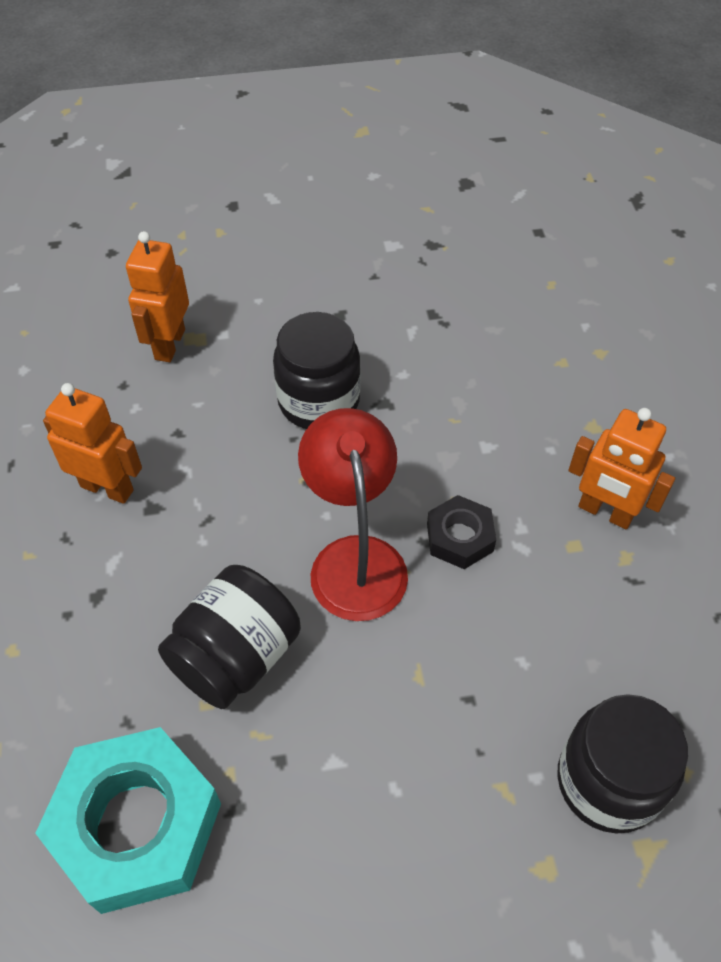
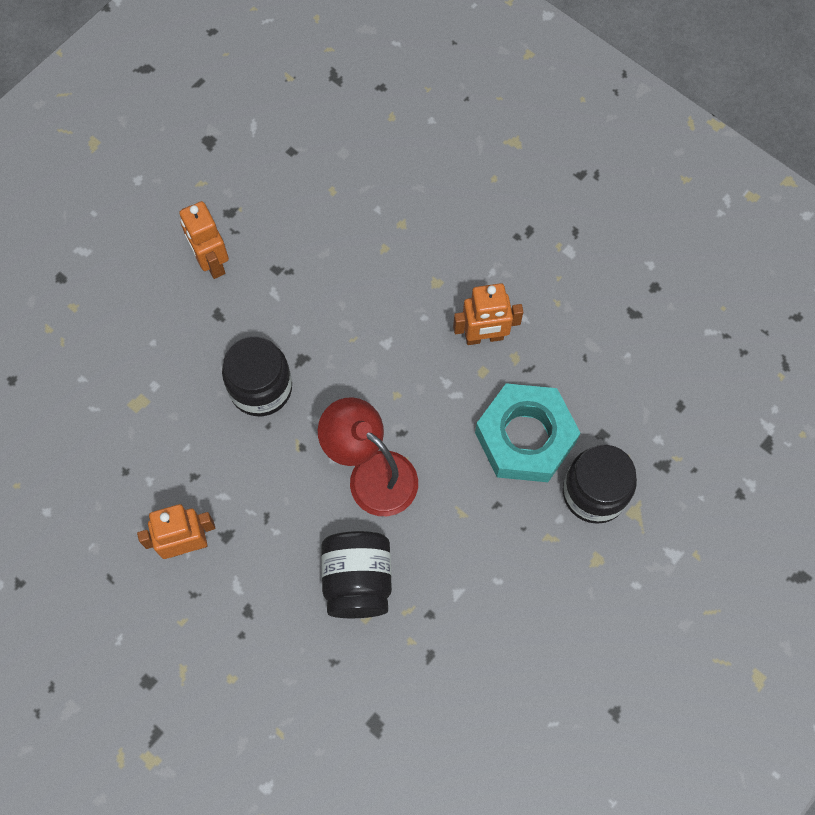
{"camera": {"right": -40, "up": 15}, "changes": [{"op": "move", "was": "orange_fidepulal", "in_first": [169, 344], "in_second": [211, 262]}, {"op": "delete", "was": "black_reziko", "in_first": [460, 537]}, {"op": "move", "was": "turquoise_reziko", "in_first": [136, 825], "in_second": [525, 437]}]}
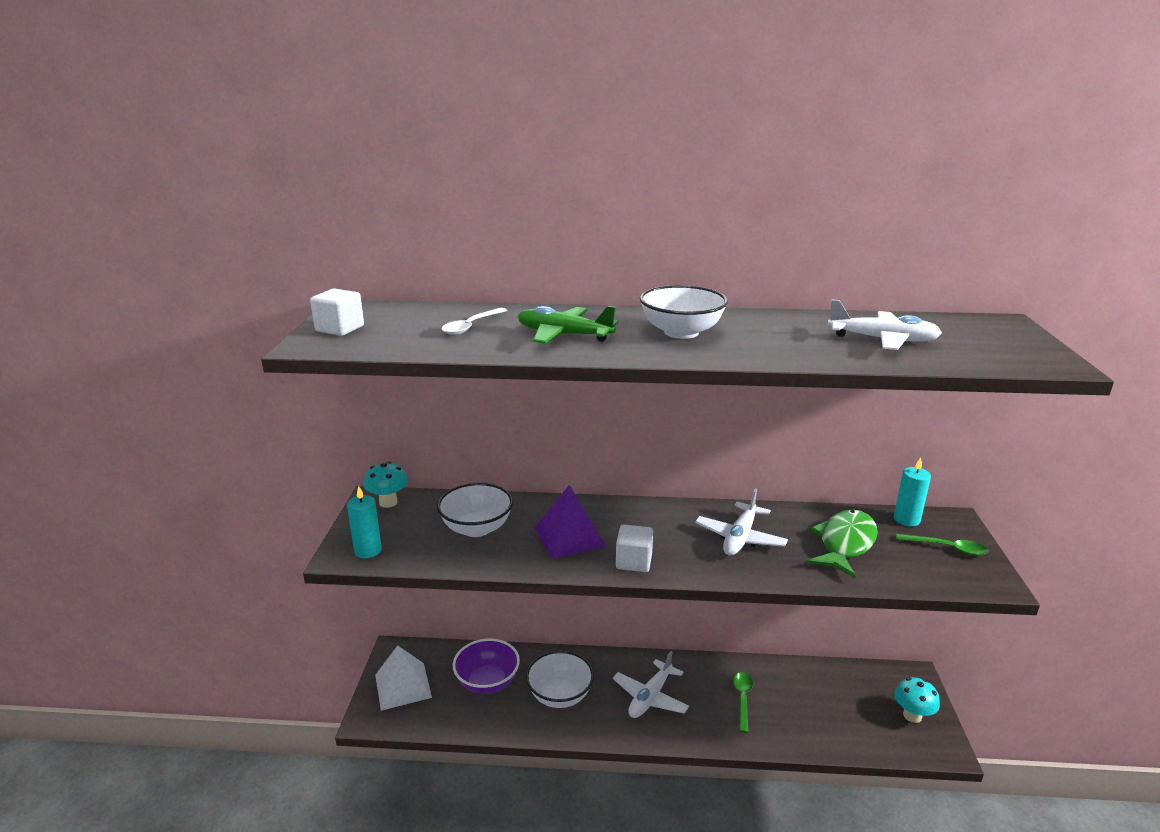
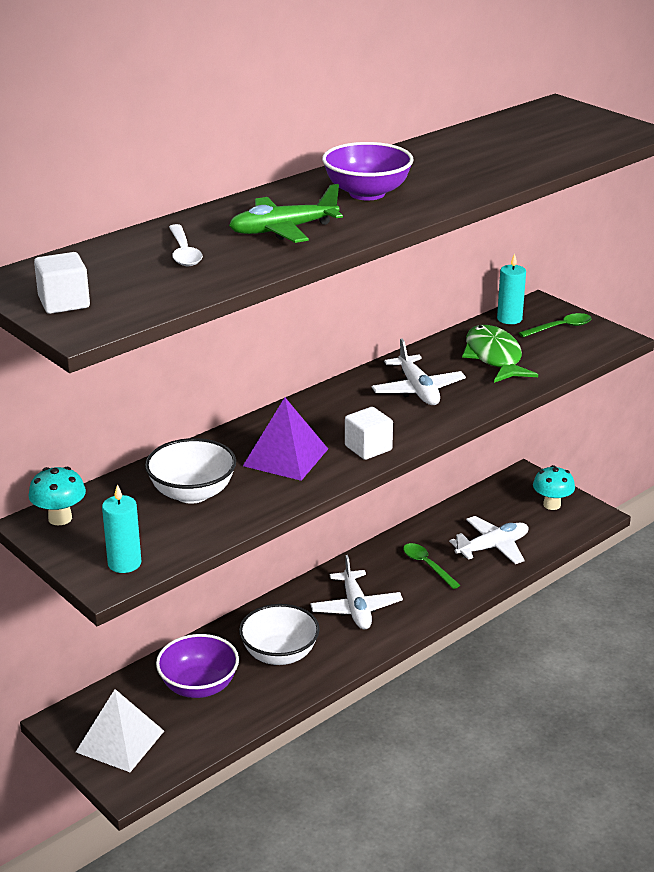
{"camera": {"right": -45, "up": 5}, "changes": [{"op": "recolor", "was": "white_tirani", "now": "purple_tirani", "in_first": [681, 332], "in_second": [367, 193]}, {"op": "move", "was": "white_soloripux", "in_first": [882, 340], "in_second": [492, 547]}]}
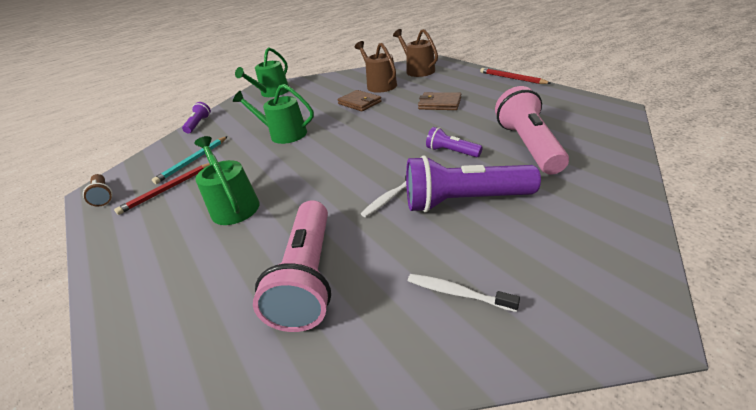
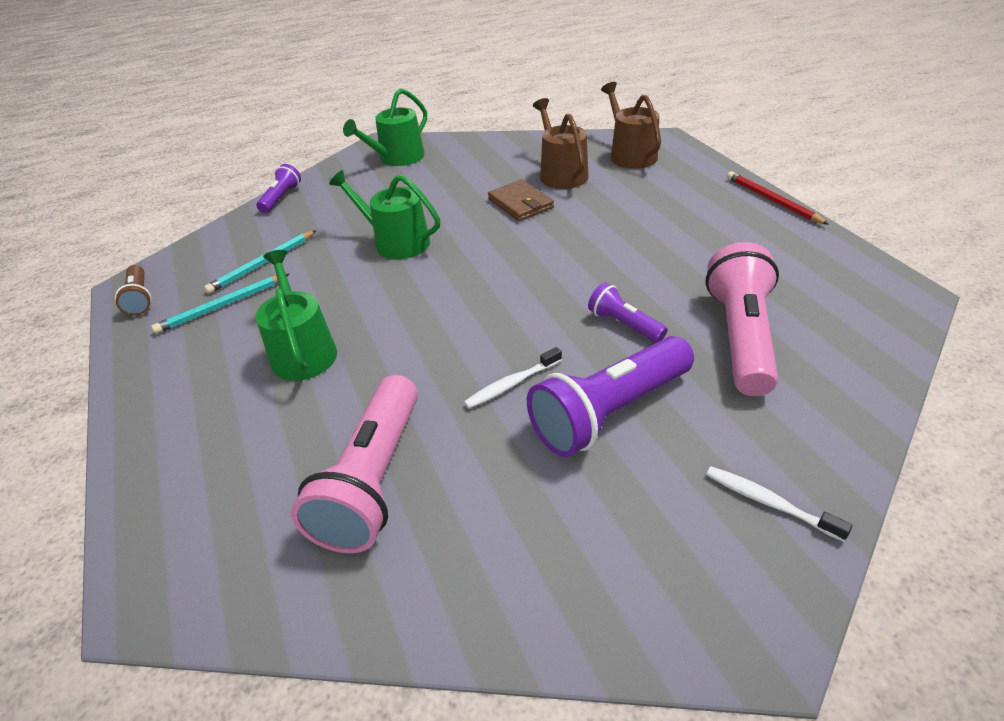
{"camera": {"right": 10, "up": 5}, "changes": [{"op": "delete", "was": "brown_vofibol", "in_first": [439, 104]}, {"op": "rotate", "was": "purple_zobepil", "in_first": [463, 201], "in_second": [609, 412], "clockwise": -45}, {"op": "recolor", "was": "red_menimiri", "now": "turquoise_menimiri", "in_first": [167, 189], "in_second": [222, 306]}, {"op": "move", "was": "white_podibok", "in_first": [457, 293], "in_second": [769, 502]}]}
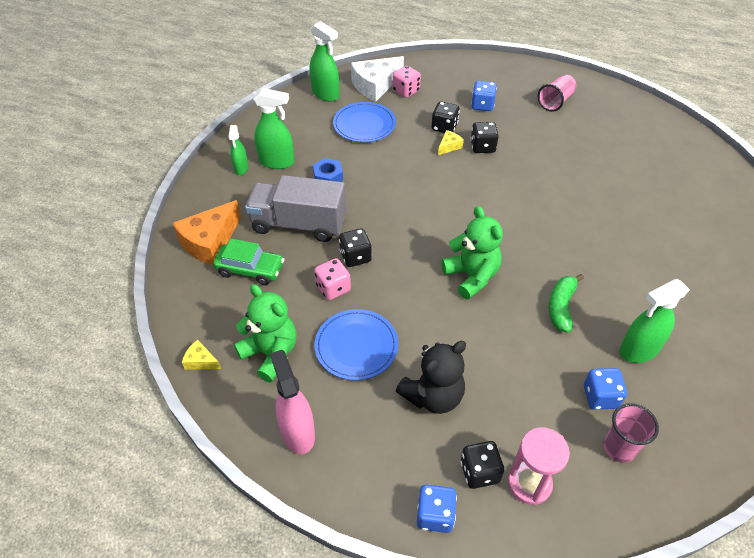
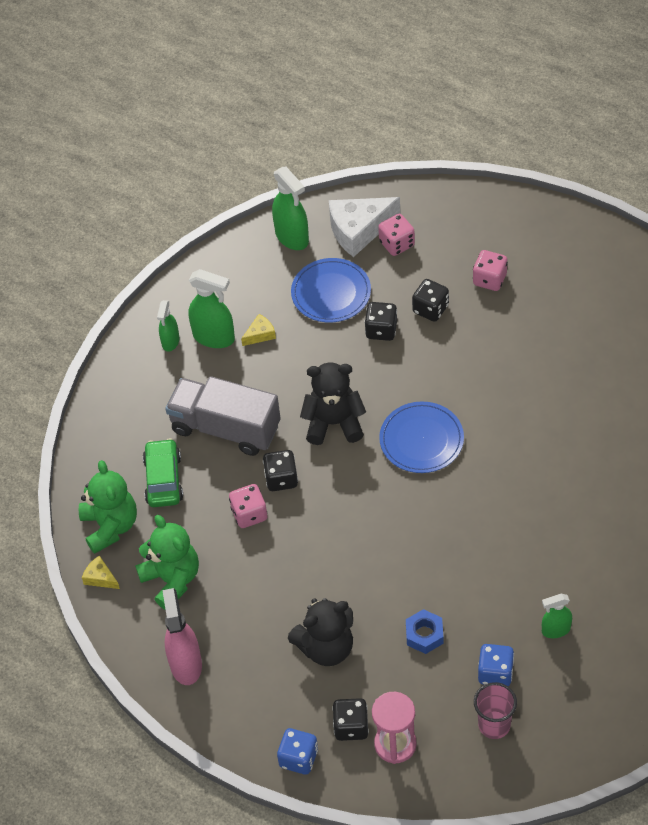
{"camera": {"right": 15, "up": 5}, "changes": [{"op": "delete", "was": "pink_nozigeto", "in_first": [555, 101]}, {"op": "recolor", "was": "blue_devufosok", "now": "pink_devufosok", "in_first": [482, 105], "in_second": [489, 279]}, {"op": "move", "was": "black_devufosok", "in_first": [482, 147], "in_second": [381, 330]}, {"op": "move", "was": "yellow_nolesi", "in_first": [449, 146], "in_second": [260, 334]}, {"op": "move", "was": "blue_reziko", "in_first": [328, 177], "in_second": [424, 635]}, {"op": "delete", "was": "orange_nolesi", "in_first": [210, 242]}, {"op": "move", "was": "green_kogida", "in_first": [471, 276], "in_second": [110, 526]}, {"op": "rotate", "was": "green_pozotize", "in_first": [250, 269], "in_second": [163, 479], "clockwise": -120}, {"op": "delete", "was": "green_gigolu", "in_first": [561, 307]}, {"op": "resize", "was": "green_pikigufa", "in_first": [638, 350], "in_second": [555, 630], "ratio": 0.61}, {"op": "move", "was": "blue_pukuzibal", "in_first": [356, 346], "in_second": [421, 439]}, {"op": "insert", "now": "black_kogida", "in_second": [334, 423]}]}
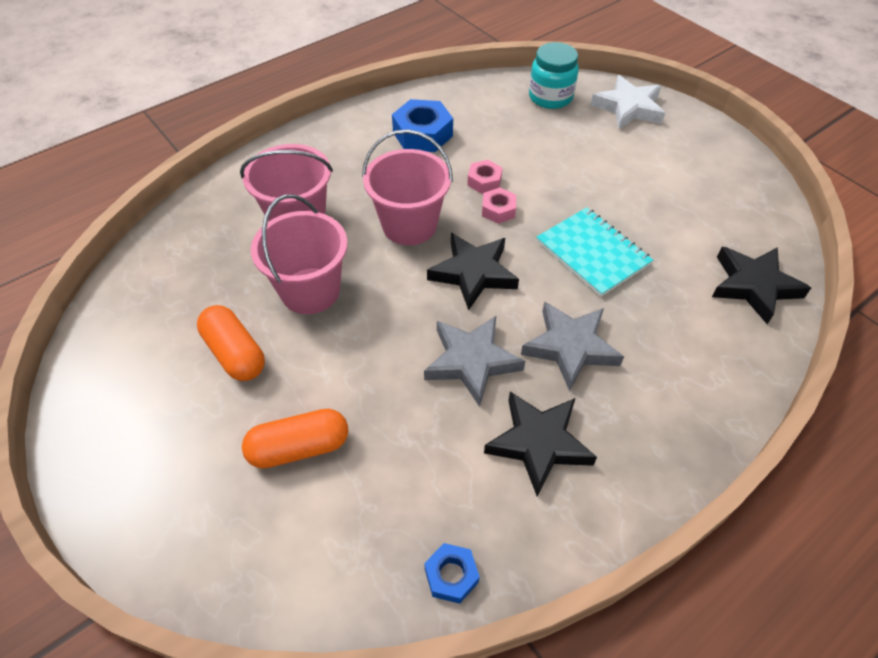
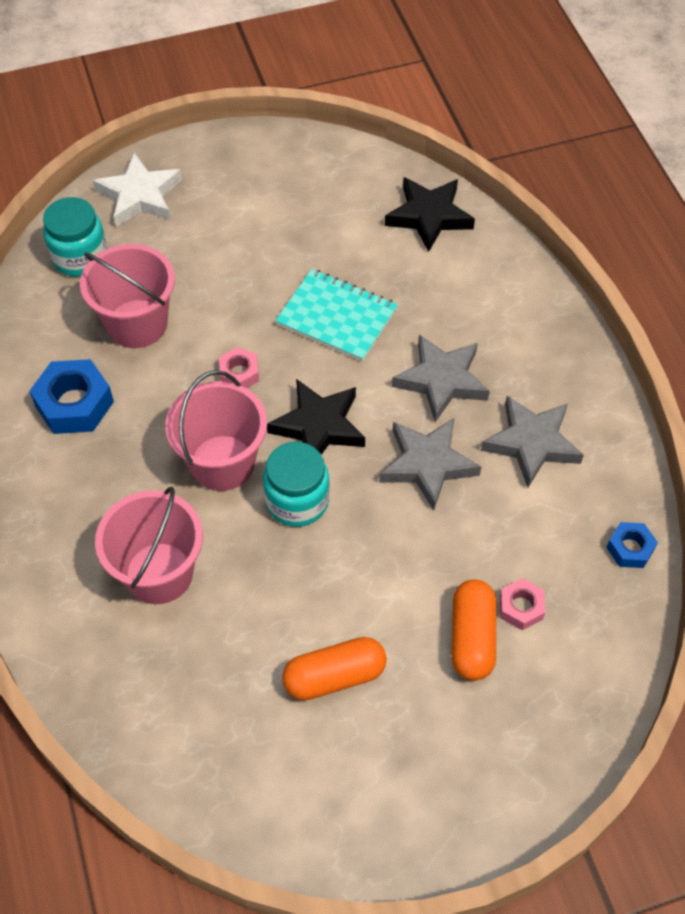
{"camera": {"right": -70, "up": 5}, "changes": [{"op": "move", "was": "pink_reziko", "in_first": [484, 181], "in_second": [521, 607]}, {"op": "move", "was": "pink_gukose", "in_first": [310, 291], "in_second": [137, 324]}, {"op": "rotate", "was": "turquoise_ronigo", "in_first": [592, 253], "in_second": [337, 317], "clockwise": 45}, {"op": "recolor", "was": "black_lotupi", "now": "grey_lotupi", "in_first": [539, 443], "in_second": [531, 443]}, {"op": "insert", "now": "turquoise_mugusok", "in_second": [297, 501]}]}
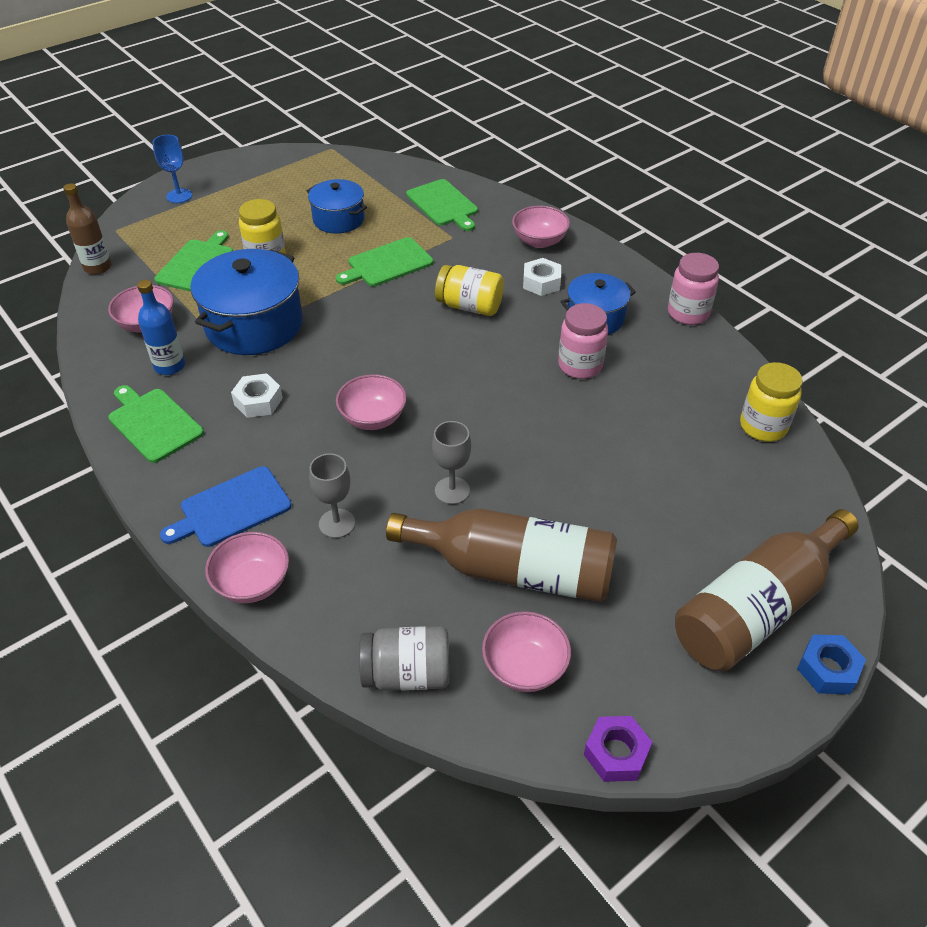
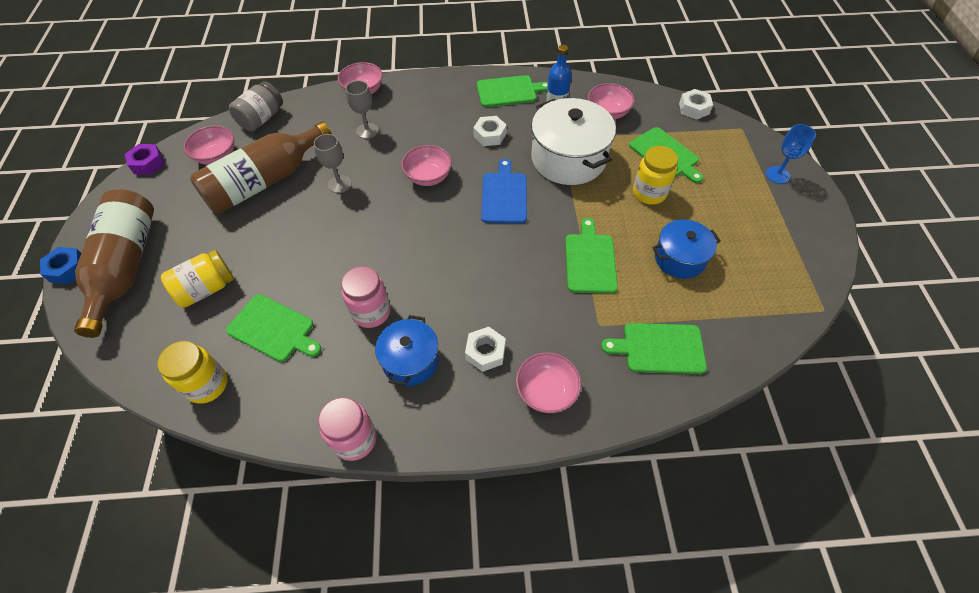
{"camera": {"right": 125, "up": 10}, "changes": [{"op": "replace", "was": "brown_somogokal", "now": "white_reziko", "in_first": [97, 267], "in_second": [694, 108]}, {"op": "recolor", "was": "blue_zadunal", "now": "white_zadunal", "in_first": [254, 325], "in_second": [568, 159]}, {"op": "move", "was": "yellow_mugusok", "in_first": [469, 306], "in_second": [206, 289]}, {"op": "move", "was": "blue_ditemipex", "in_first": [231, 508], "in_second": [504, 195]}, {"op": "insert", "now": "green_ditemipex", "in_second": [273, 329]}]}
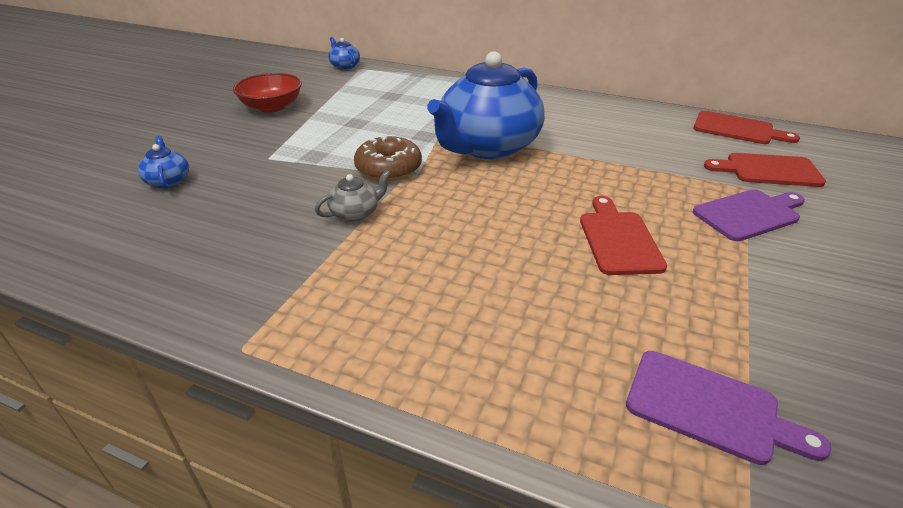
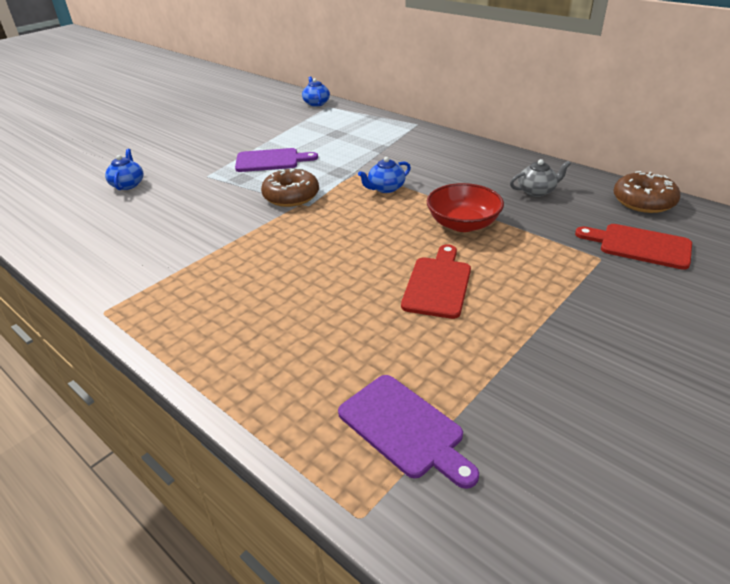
{"camera": {"right": 20, "up": 0}, "changes": [{"op": "resize", "was": "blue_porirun", "in_first": [487, 147], "in_second": [385, 188], "ratio": 0.4}, {"op": "move", "was": "red_tirani", "in_first": [272, 107], "in_second": [463, 224]}, {"op": "replace", "was": "red_ditemipex", "now": "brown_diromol", "in_first": [737, 129], "in_second": [643, 201]}, {"op": "move", "was": "grey_porirun", "in_first": [356, 213], "in_second": [536, 191]}, {"op": "move", "was": "purple_ditemipex", "in_first": [749, 214], "in_second": [271, 160]}]}
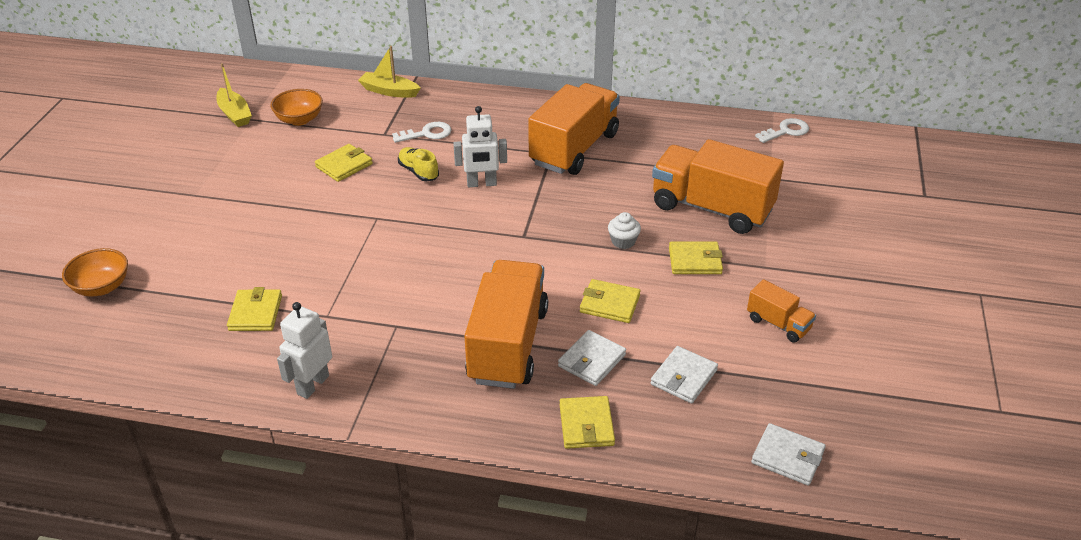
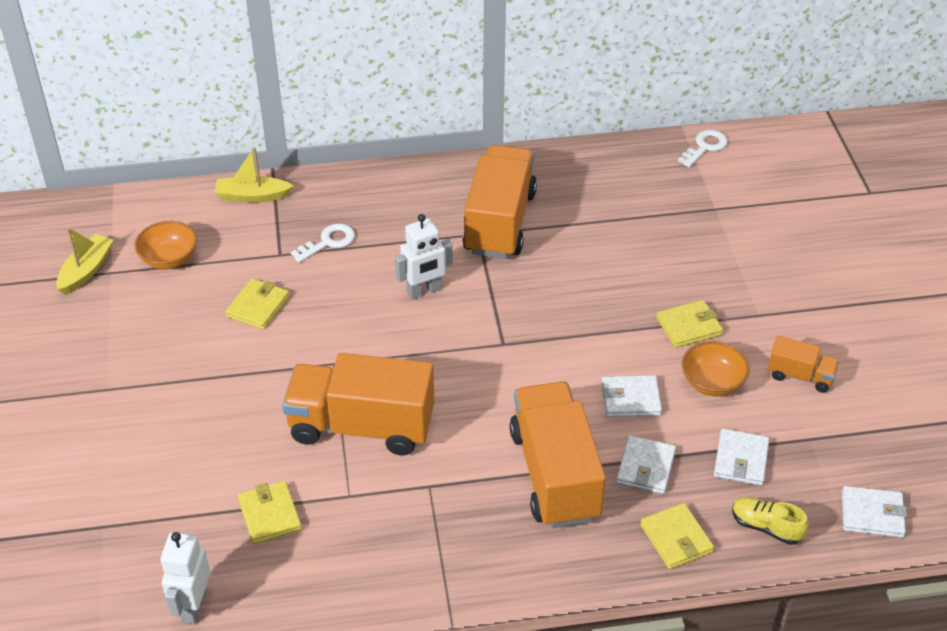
{"camera": {"right": -20, "up": 5}, "changes": [{"op": "rotate", "was": "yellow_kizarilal", "in_first": [234, 114], "in_second": [86, 270], "clockwise": -105}, {"op": "move", "was": "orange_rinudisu", "in_first": [711, 208], "in_second": [361, 426]}, {"op": "move", "was": "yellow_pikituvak", "in_first": [418, 172], "in_second": [766, 527]}, {"op": "delete", "was": "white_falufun", "in_first": [623, 241]}, {"op": "move", "was": "orange_tirani", "in_first": [101, 287], "in_second": [712, 383]}, {"op": "recolor", "was": "yellow_vofibol", "now": "white_vofibol", "in_first": [609, 304], "in_second": [630, 399]}, {"op": "move", "was": "white_fidepulal", "in_first": [312, 385], "in_second": [193, 606]}]}
